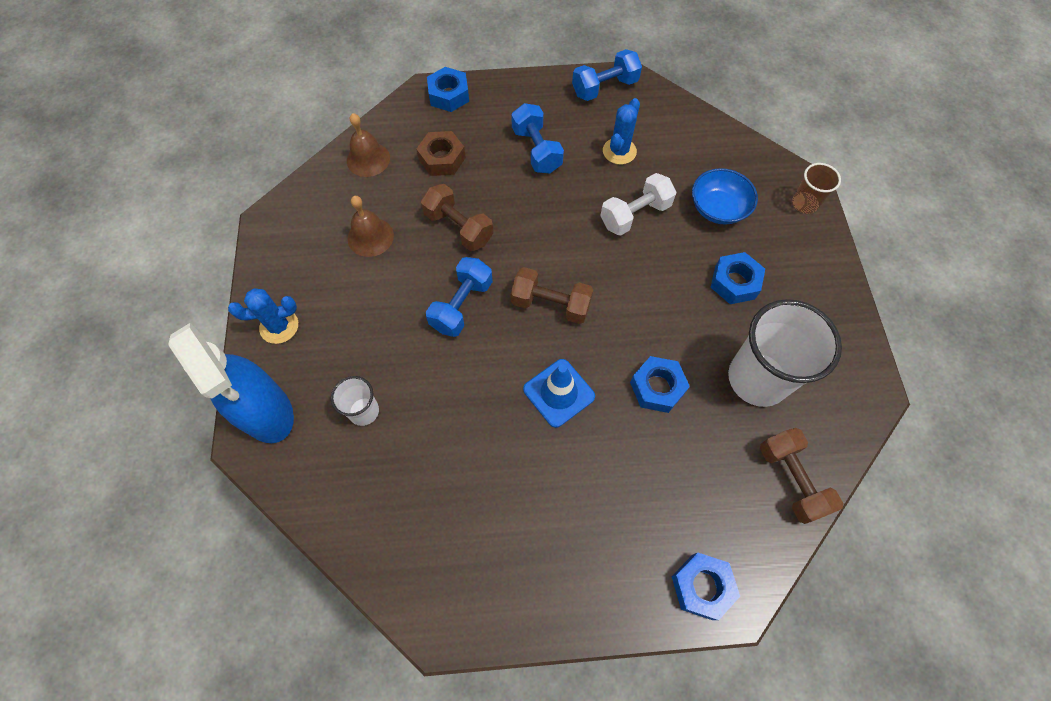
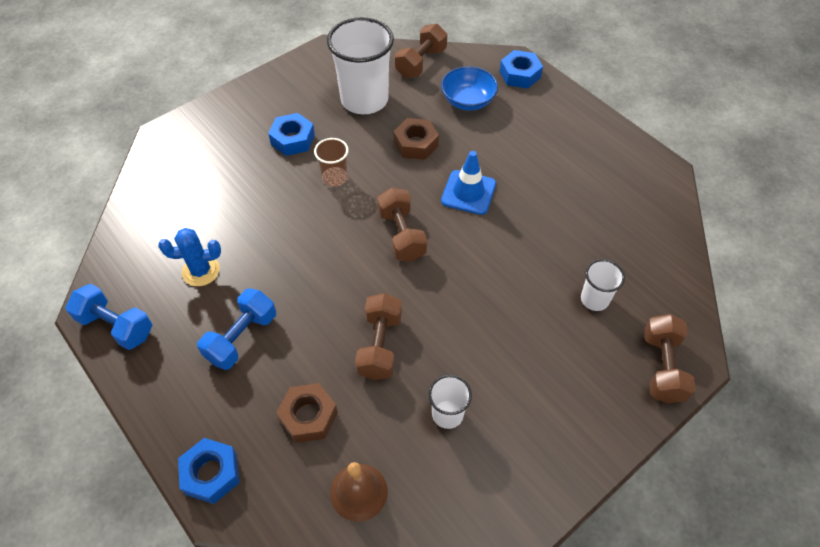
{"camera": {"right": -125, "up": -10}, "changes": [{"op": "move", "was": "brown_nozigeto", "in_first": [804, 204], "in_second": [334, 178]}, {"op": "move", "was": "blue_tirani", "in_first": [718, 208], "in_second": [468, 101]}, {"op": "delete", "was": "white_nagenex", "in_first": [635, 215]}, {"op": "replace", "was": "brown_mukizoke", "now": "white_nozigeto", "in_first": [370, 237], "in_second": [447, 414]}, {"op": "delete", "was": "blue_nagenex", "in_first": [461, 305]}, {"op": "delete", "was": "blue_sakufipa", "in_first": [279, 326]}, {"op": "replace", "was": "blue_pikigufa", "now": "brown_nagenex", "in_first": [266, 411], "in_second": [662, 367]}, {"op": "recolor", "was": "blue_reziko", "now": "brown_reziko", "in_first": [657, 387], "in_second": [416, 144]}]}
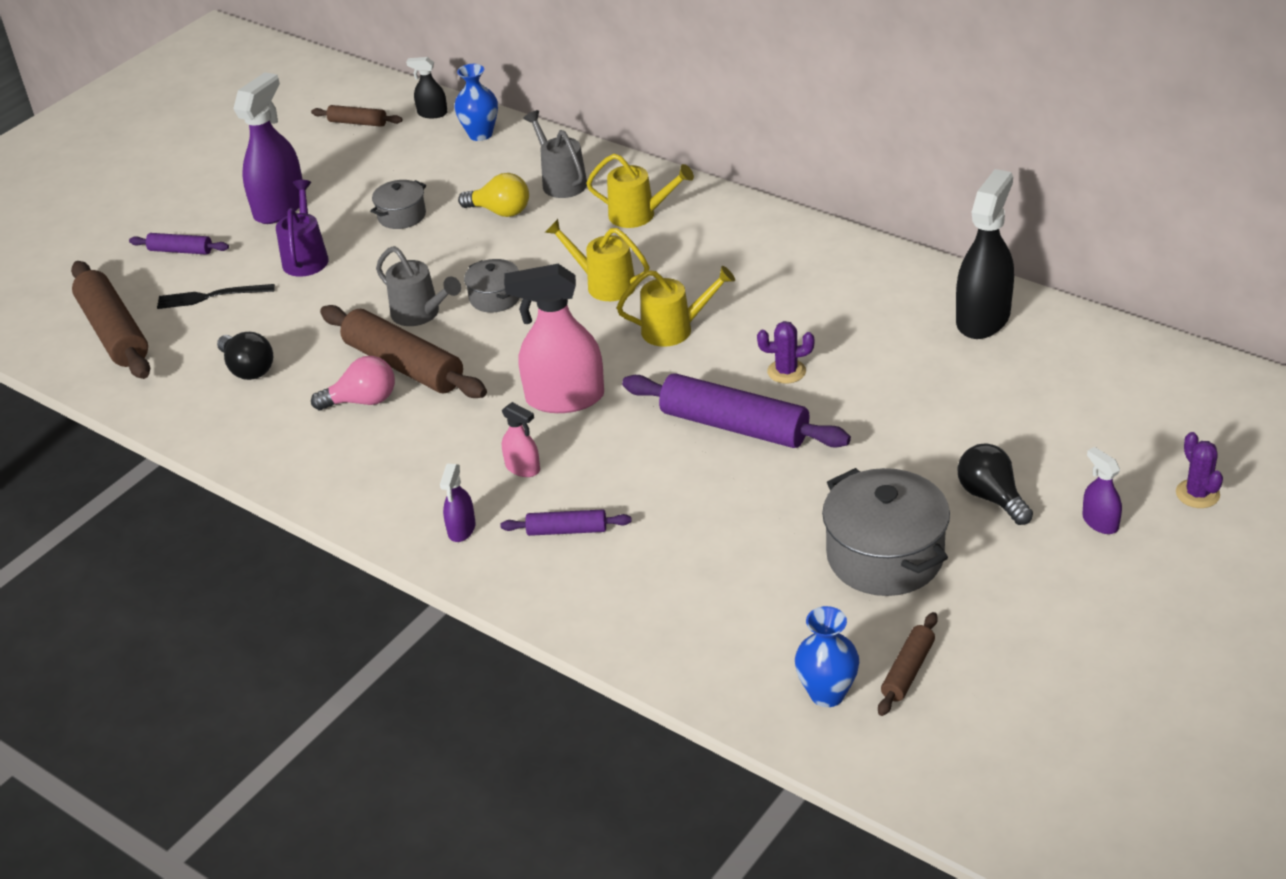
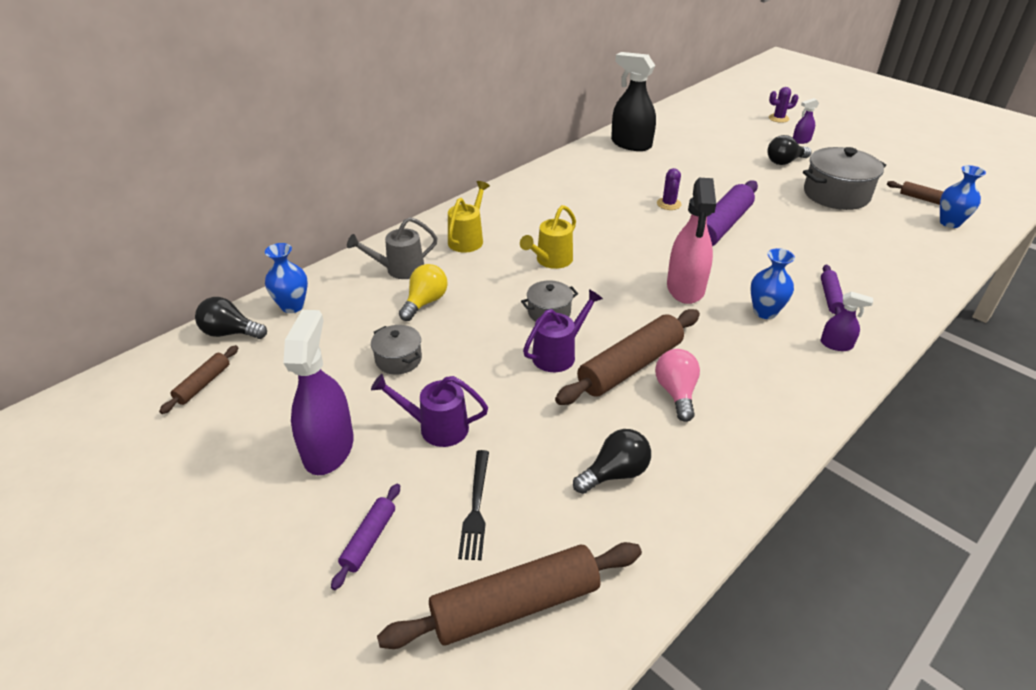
{"camera": {"right": -85, "up": 0}, "changes": [{"op": "replace", "was": "black_pikigufa", "now": "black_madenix", "in_first": [432, 113], "in_second": [230, 333]}, {"op": "rotate", "was": "purple_pikigufa", "in_first": [280, 207], "in_second": [328, 448], "clockwise": 60}, {"op": "recolor", "was": "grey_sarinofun", "now": "purple_sarinofun", "in_first": [421, 314], "in_second": [559, 354]}, {"op": "delete", "was": "yellow_sarinofun", "in_first": [675, 329]}, {"op": "replace", "was": "pink_pikigufa", "now": "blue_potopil", "in_first": [523, 468], "in_second": [765, 312]}]}
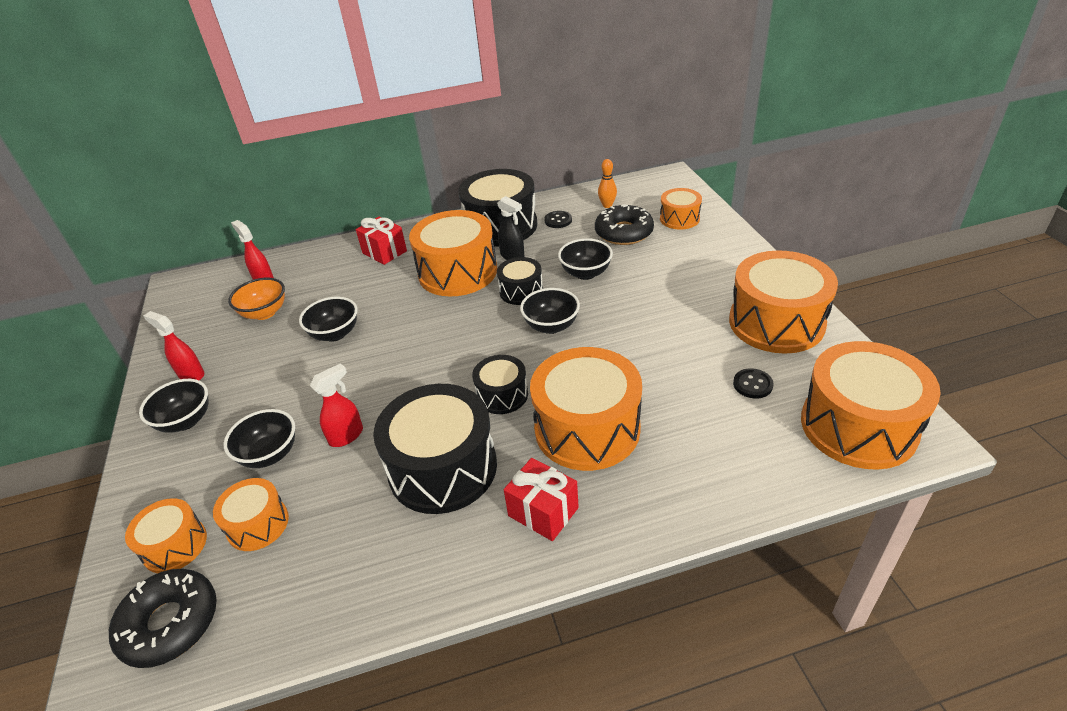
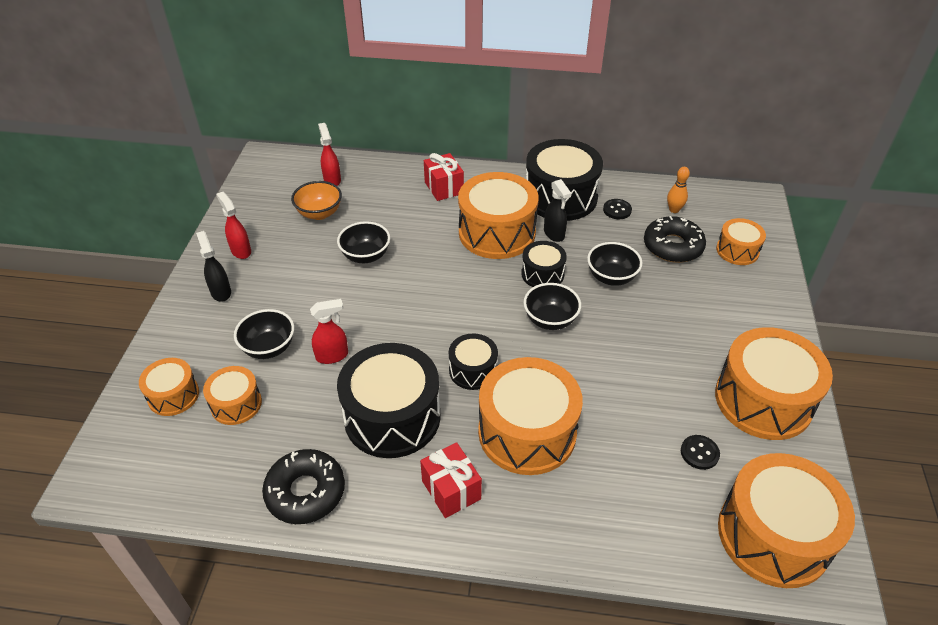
{"camera": {"right": 20, "up": 5}, "changes": [{"op": "replace", "was": "black_tirani", "now": "black_pikigufa", "in_first": [185, 421], "in_second": [221, 292]}, {"op": "move", "was": "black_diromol", "in_first": [170, 623], "in_second": [305, 492]}]}
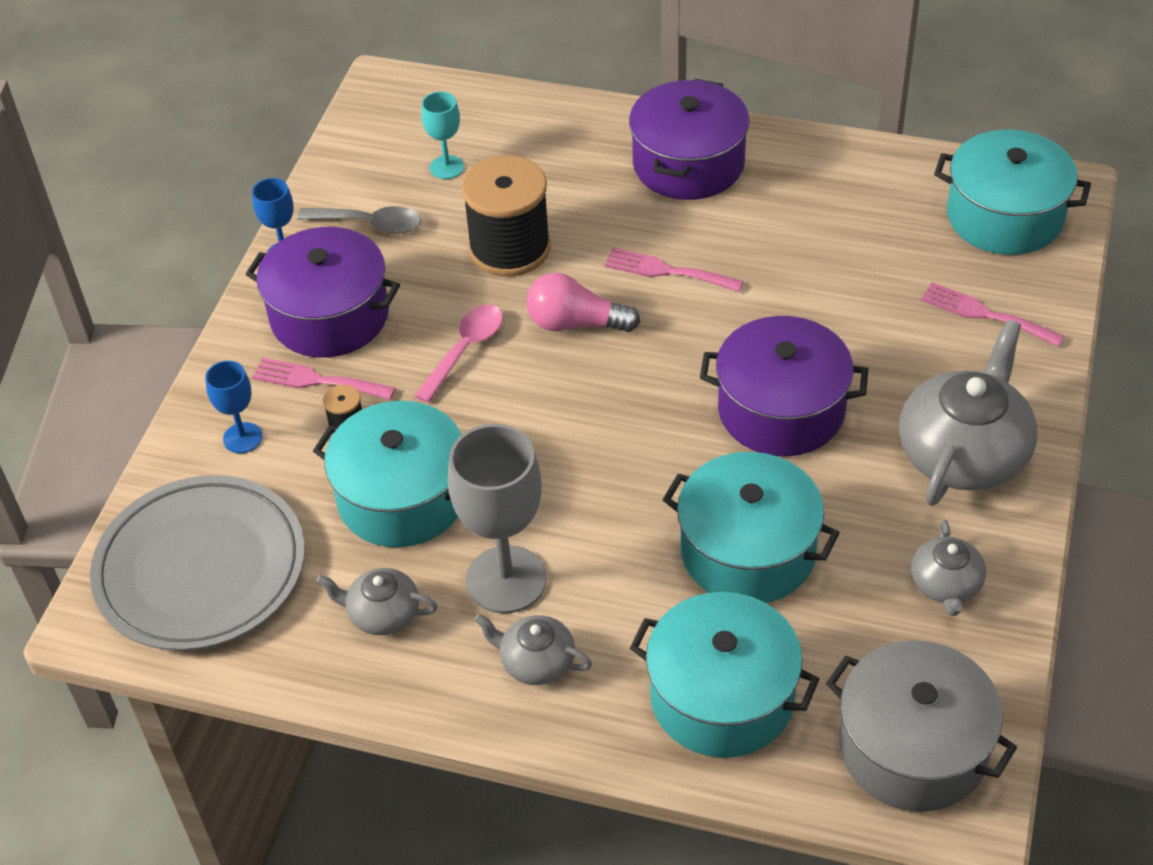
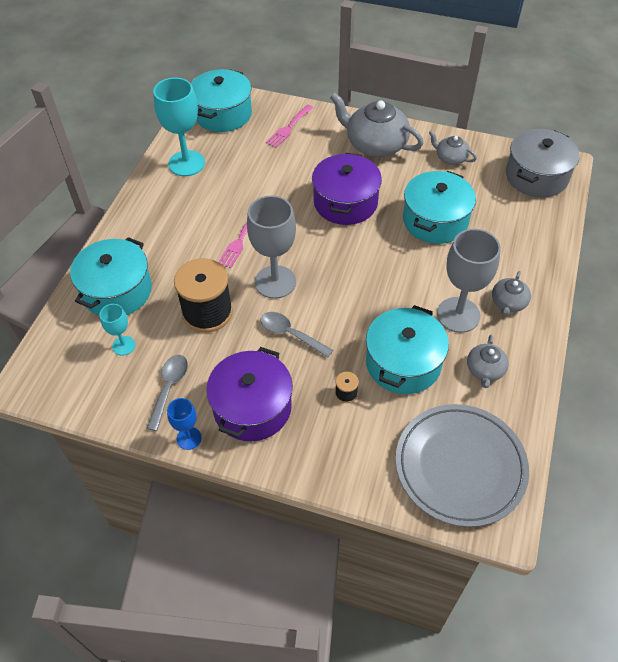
{"camera": {"right": -90, "up": 5}, "changes": [{"op": "delete", "was": "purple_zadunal", "in_first": [688, 164]}, {"op": "replace", "was": "pink_madenix", "now": "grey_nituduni", "in_first": [576, 323], "in_second": [275, 282]}, {"op": "recolor", "was": "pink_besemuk", "now": "grey_besemuk", "in_first": [465, 350], "in_second": [290, 334]}, {"op": "delete", "was": "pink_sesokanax", "in_first": [317, 380]}, {"op": "delete", "was": "blue_nituduni", "in_first": [242, 438]}, {"op": "rotate", "was": "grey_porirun", "in_first": [946, 585], "in_second": [450, 158], "clockwise": -150}, {"op": "move", "was": "turquoise_zadunal", "in_first": [722, 697], "in_second": [117, 291]}, {"op": "insert", "now": "turquoise_nituduni", "in_second": [186, 163]}]}
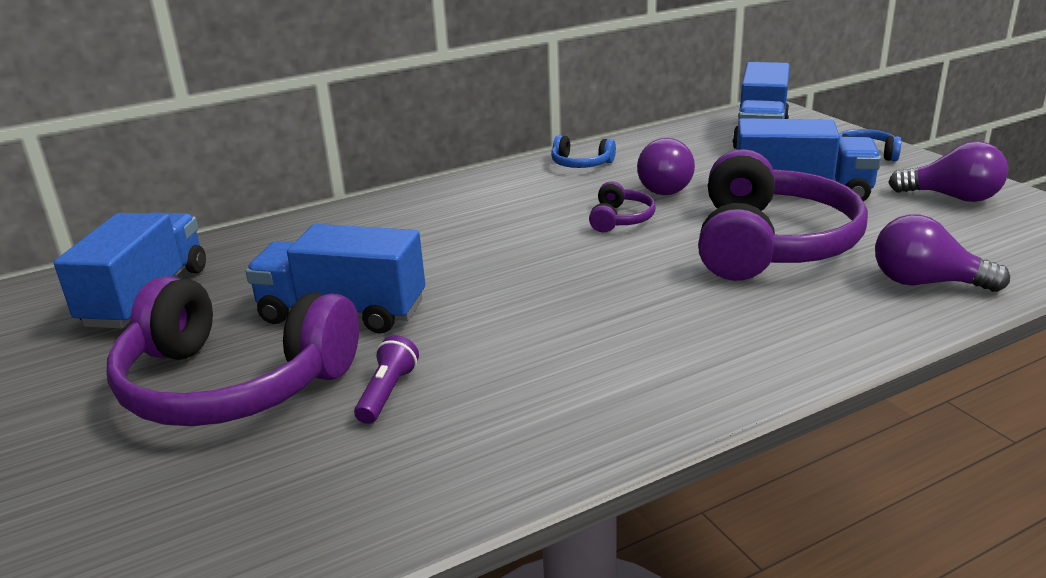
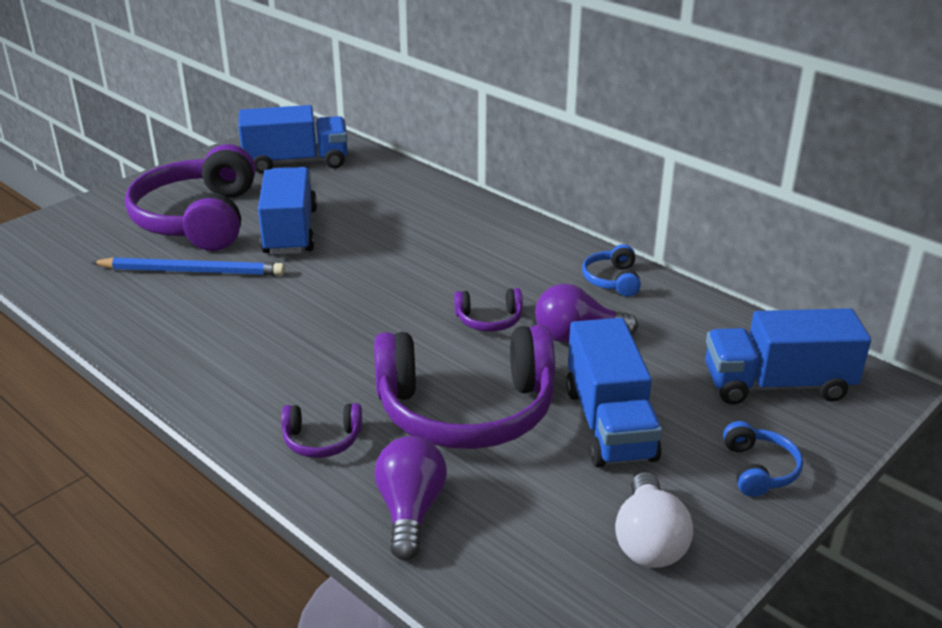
{"camera": {"right": 70, "up": 5}, "changes": [{"op": "recolor", "was": "purple_madenix", "now": "white_madenix", "in_first": [952, 197], "in_second": [648, 541]}, {"op": "replace", "was": "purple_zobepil", "now": "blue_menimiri", "in_first": [387, 393], "in_second": [192, 271]}, {"op": "insert", "now": "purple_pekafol", "in_second": [322, 440]}]}
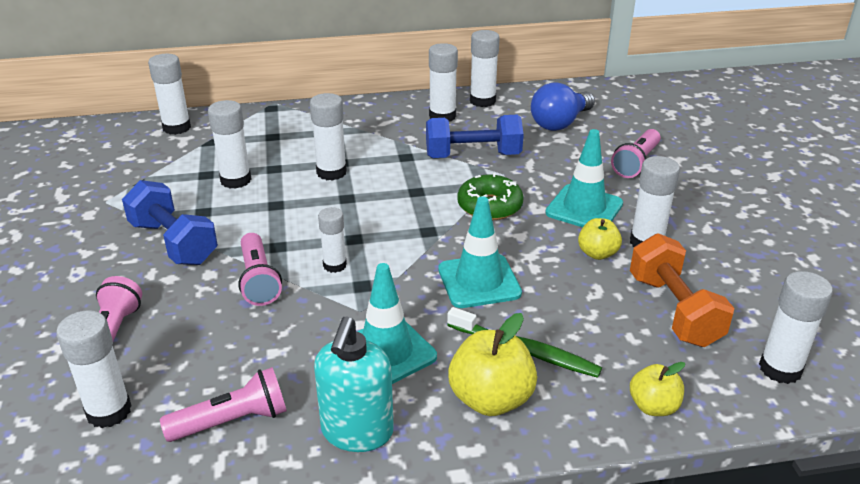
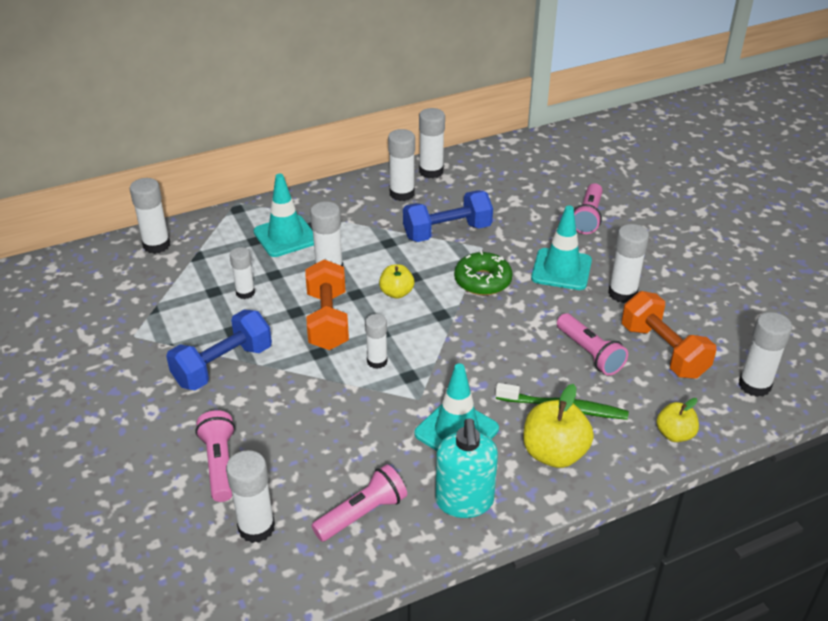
{"camera": {"right": -15, "up": 5}, "changes": [{"op": "delete", "was": "blue_madenix", "in_first": [560, 123]}, {"op": "resize", "was": "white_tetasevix", "in_first": [236, 180], "in_second": [245, 293], "ratio": 0.67}, {"op": "rotate", "was": "blue_nagenex", "in_first": [173, 243], "in_second": [223, 366], "clockwise": -75}, {"op": "move", "was": "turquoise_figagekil", "in_first": [479, 281], "in_second": [285, 236]}, {"op": "move", "was": "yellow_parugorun", "in_first": [597, 253], "in_second": [396, 293]}, {"op": "move", "was": "pink_zobepil", "in_first": [259, 280], "in_second": [590, 353]}, {"op": "insert", "now": "orange_nagenex", "in_second": [328, 320]}]}
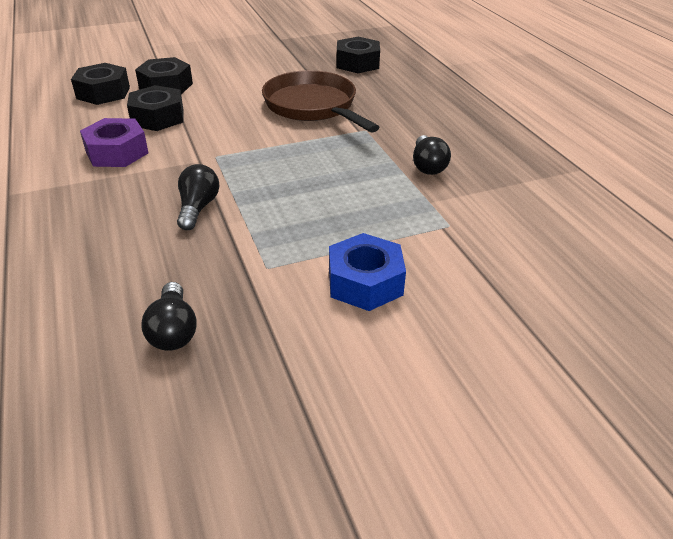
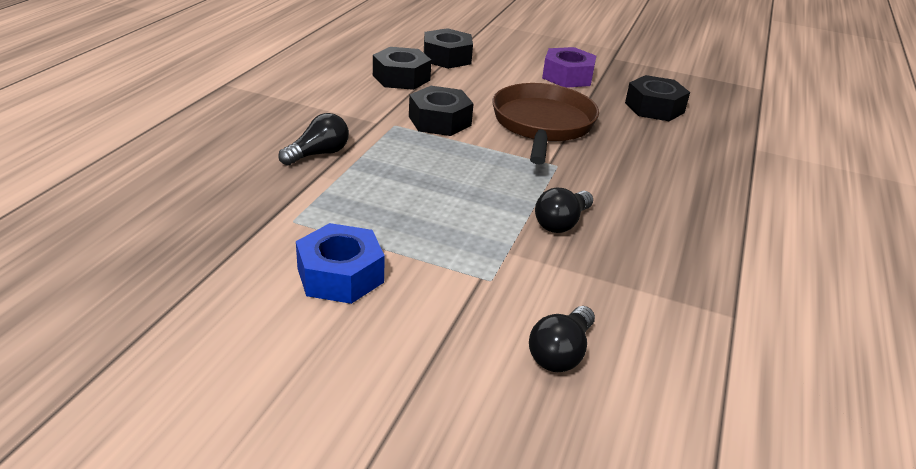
{"camera": {"right": 40, "up": -5}, "changes": [{"op": "move", "was": "black_reziko", "in_first": [103, 93], "in_second": [440, 121]}, {"op": "move", "was": "purple_reziko", "in_first": [117, 152], "in_second": [567, 76]}, {"op": "move", "was": "black_madenix", "in_first": [173, 330], "in_second": [561, 353]}]}
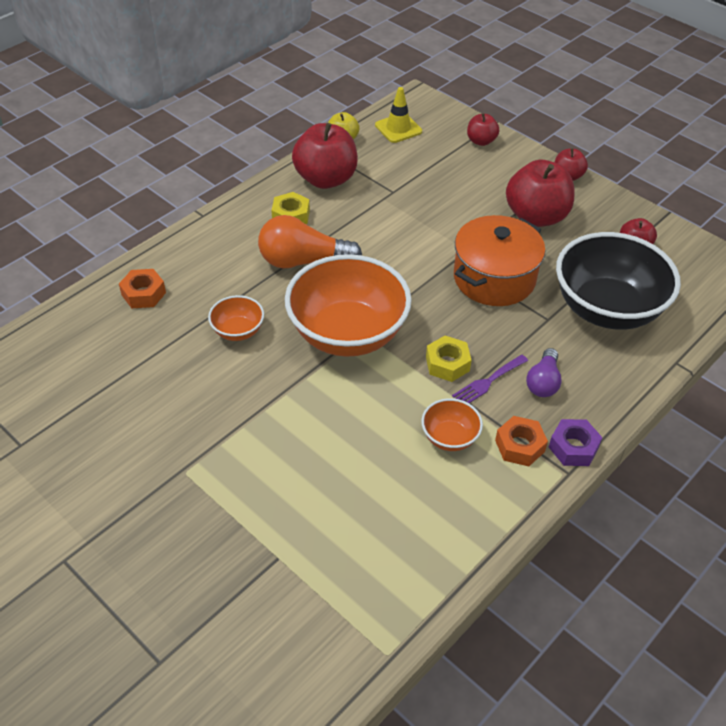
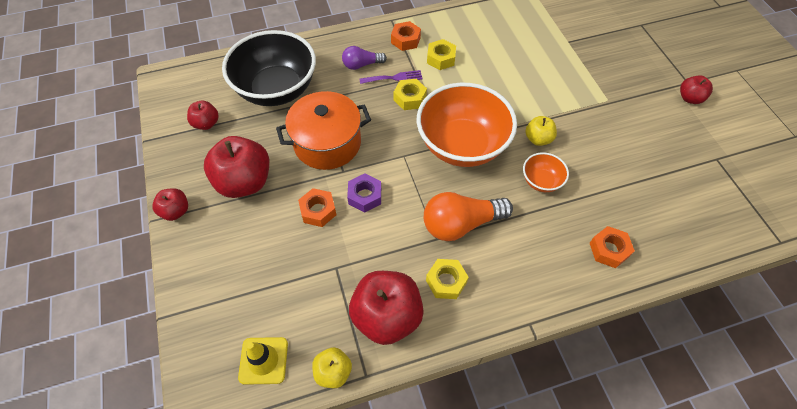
{"camera": {"right": -150, "up": 10}, "changes": [{"op": "move", "was": "red_parugorun", "in_first": [481, 141], "in_second": [689, 98]}, {"op": "rotate", "was": "orange_madenix", "in_first": [303, 261], "in_second": [461, 224], "clockwise": 135}, {"op": "rotate", "was": "purple_madenix", "in_first": [543, 382], "in_second": [361, 65], "clockwise": -150}, {"op": "replace", "was": "orange_tirani", "now": "yellow_reziko", "in_first": [449, 437], "in_second": [441, 58]}, {"op": "move", "was": "purple_reziko", "in_first": [573, 447], "in_second": [365, 196]}, {"op": "insert", "now": "yellow_parugorun", "in_second": [538, 139]}, {"op": "insert", "now": "orange_reziko", "in_second": [318, 211]}]}
